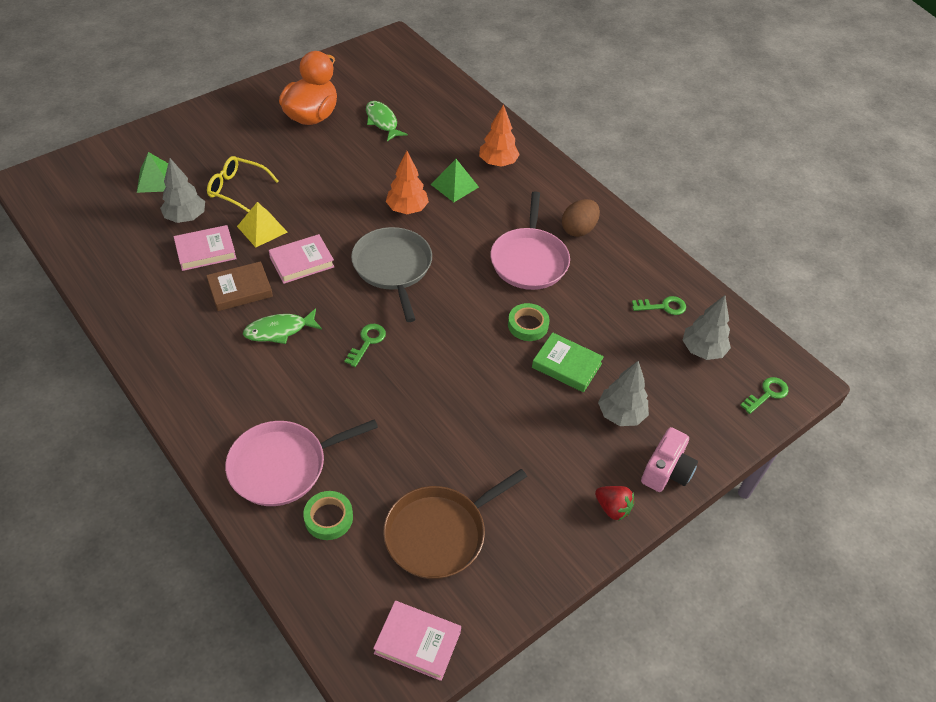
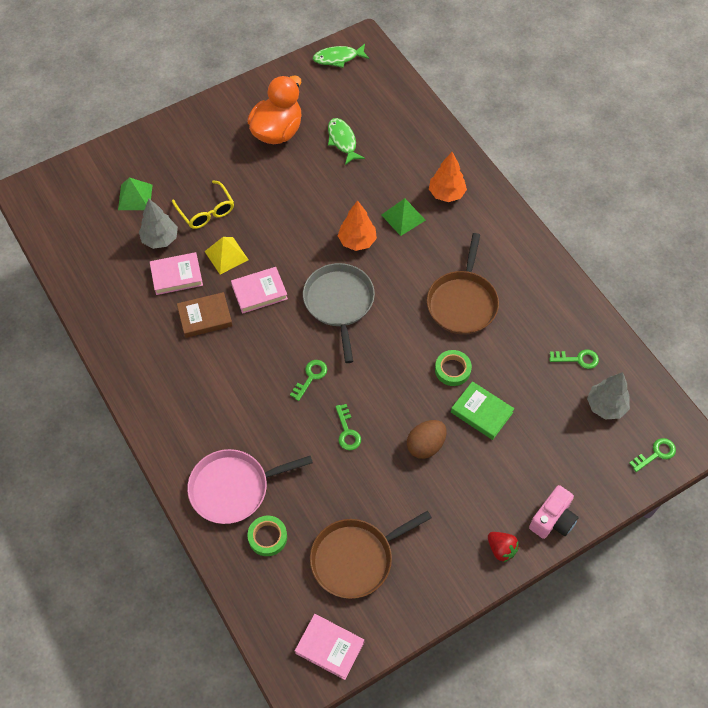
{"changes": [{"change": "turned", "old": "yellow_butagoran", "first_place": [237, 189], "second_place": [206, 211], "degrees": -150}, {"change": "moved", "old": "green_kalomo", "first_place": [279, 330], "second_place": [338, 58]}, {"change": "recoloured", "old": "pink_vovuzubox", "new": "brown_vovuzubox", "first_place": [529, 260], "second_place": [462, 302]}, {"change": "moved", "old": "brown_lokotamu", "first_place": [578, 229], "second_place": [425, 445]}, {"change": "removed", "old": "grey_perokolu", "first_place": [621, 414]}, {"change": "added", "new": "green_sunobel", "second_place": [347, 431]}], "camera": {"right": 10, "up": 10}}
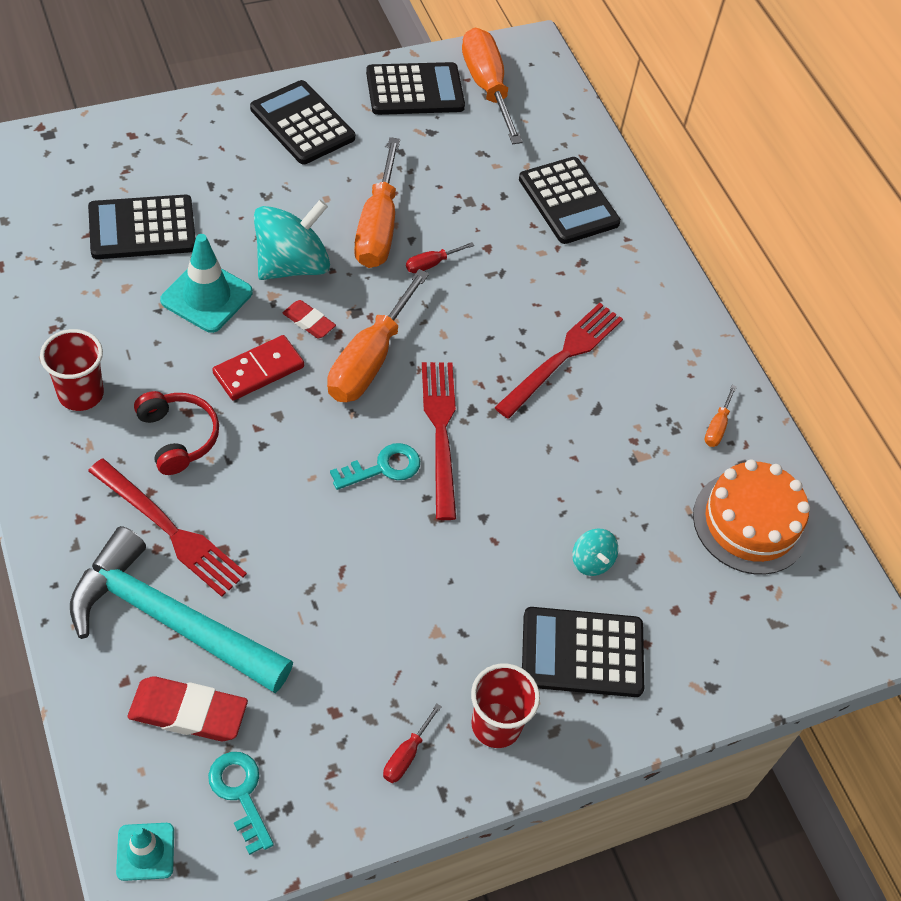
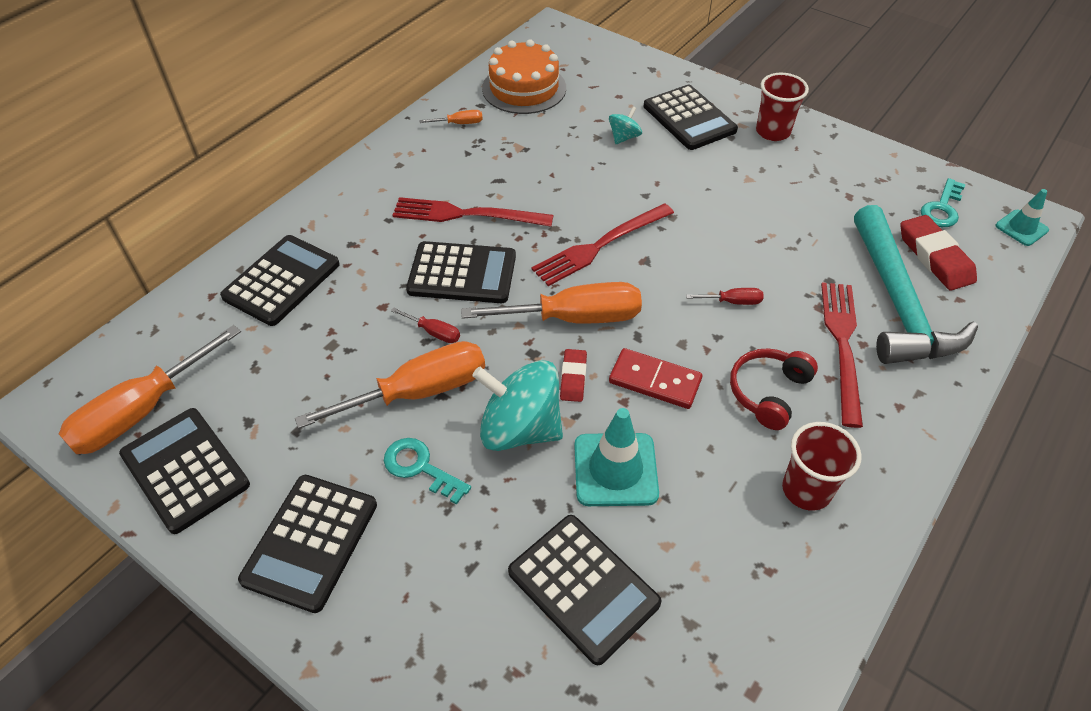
{"changes": [{"change": "moved", "old": "turquoise_sunobel", "first_place": [383, 468], "second_place": [420, 467]}, {"change": "moved", "old": "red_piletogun", "first_place": [406, 755], "second_place": [732, 302]}, {"change": "added", "new": "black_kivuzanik", "second_place": [462, 274]}], "camera": {"right": -115, "up": -5}}
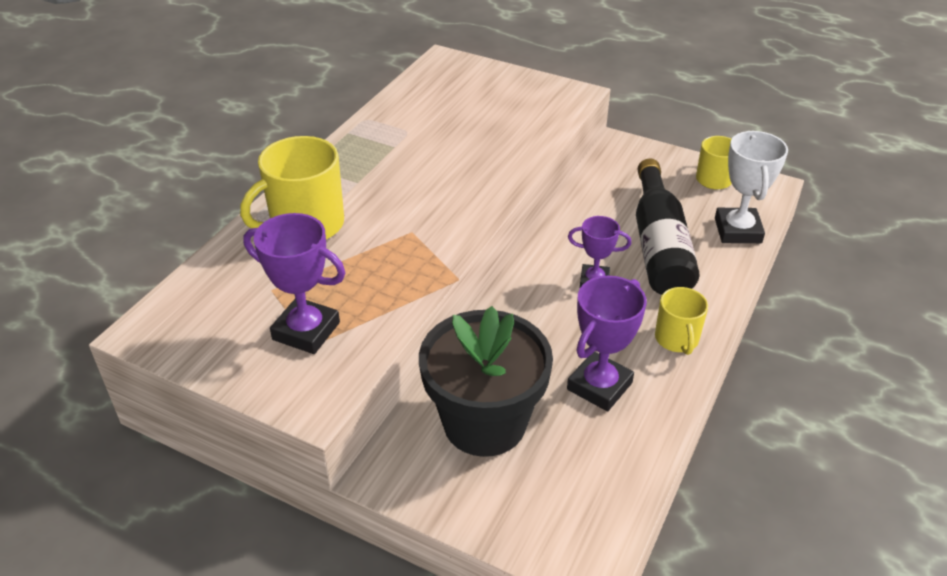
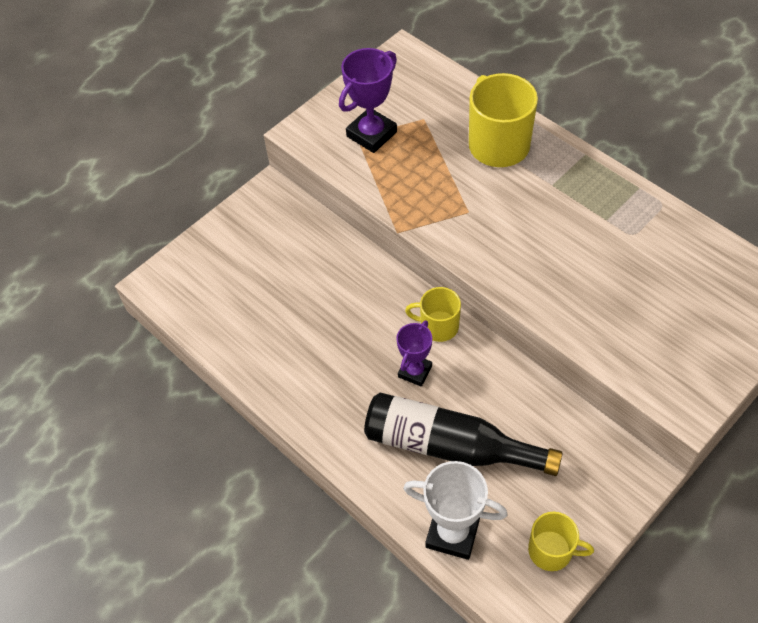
{"changes": [{"change": "removed", "old": "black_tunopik", "first_place": [484, 423]}, {"change": "removed", "old": "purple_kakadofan", "first_place": [599, 386]}, {"change": "moved", "old": "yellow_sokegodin", "first_place": [677, 339], "second_place": [438, 326]}], "camera": {"right": 110, "up": 15}}
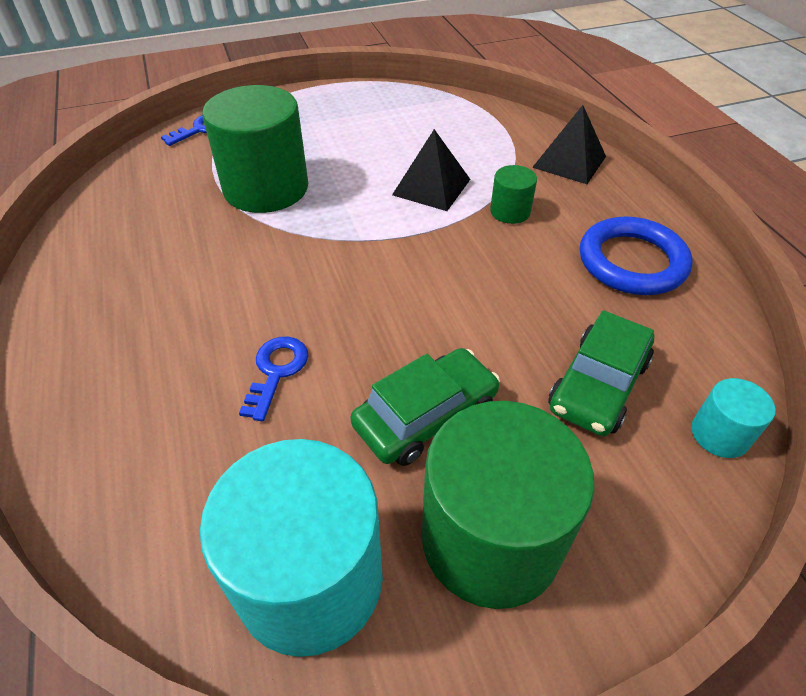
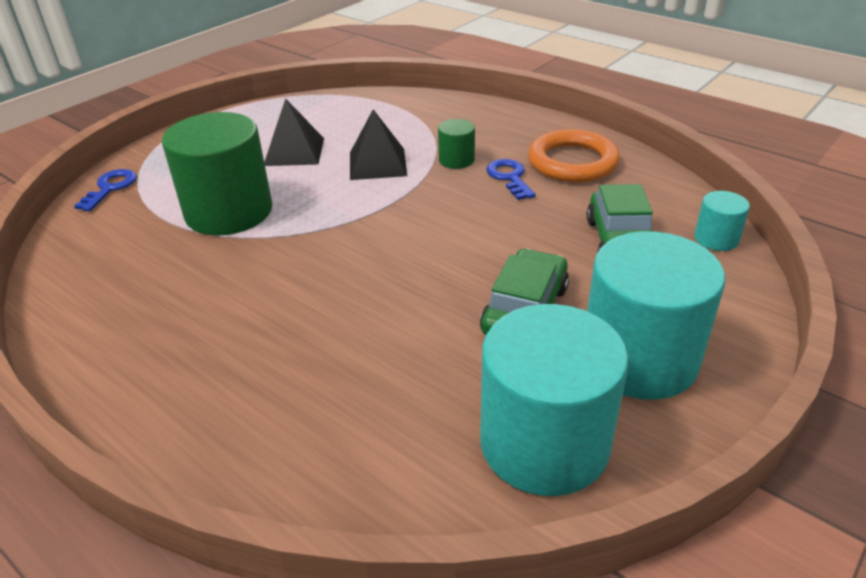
{"changes": [{"change": "moved", "old": "blue_sunobel", "first_place": [276, 371], "second_place": [509, 177]}, {"change": "recoloured", "old": "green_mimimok", "new": "turquoise_mimimok", "first_place": [491, 538], "second_place": [639, 358]}, {"change": "moved", "old": "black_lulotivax", "first_place": [569, 161], "second_place": [294, 151]}, {"change": "recoloured", "old": "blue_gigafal", "new": "orange_gigafal", "first_place": [632, 262], "second_place": [572, 162]}], "camera": {"right": -30, "up": -10}}
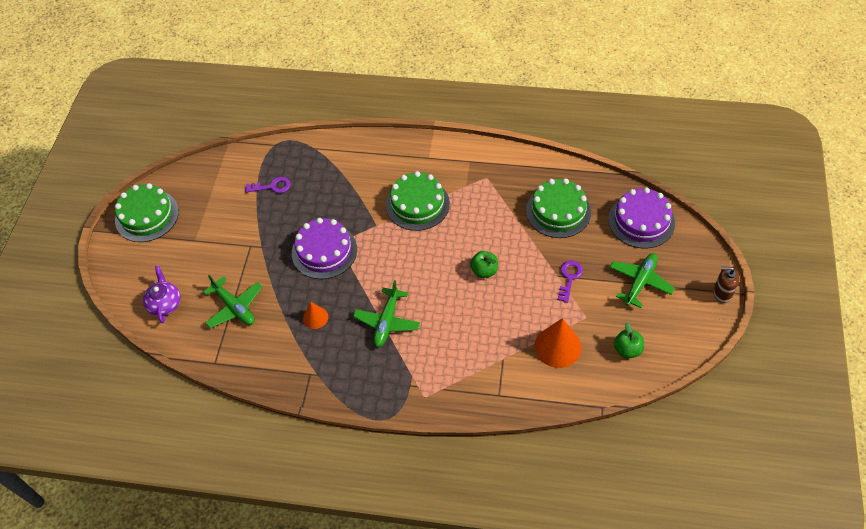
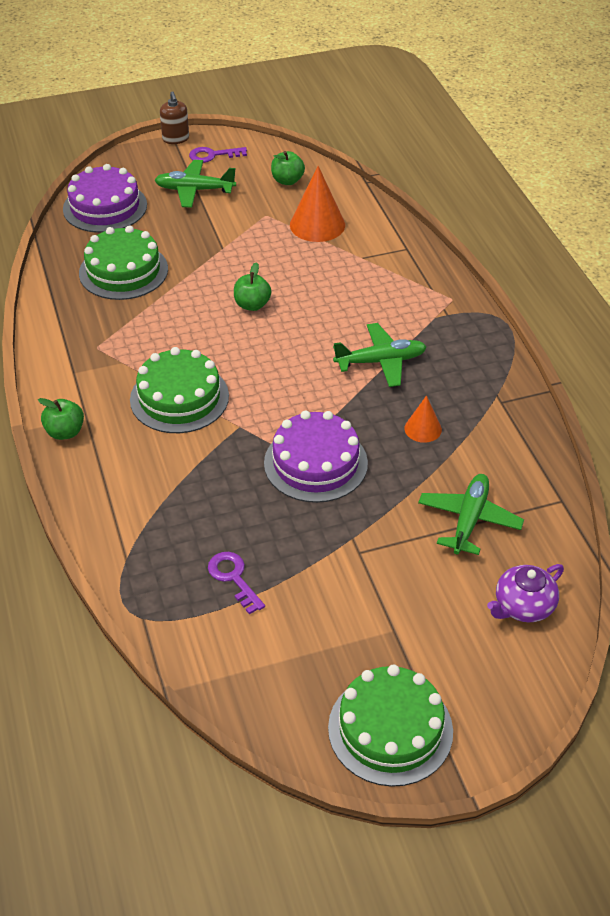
{"changes": [{"change": "moved", "old": "purple_sunobel", "first_place": [569, 278], "second_place": [213, 155]}, {"change": "added", "new": "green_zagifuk", "second_place": [65, 432]}], "camera": {"right": -120, "up": -10}}
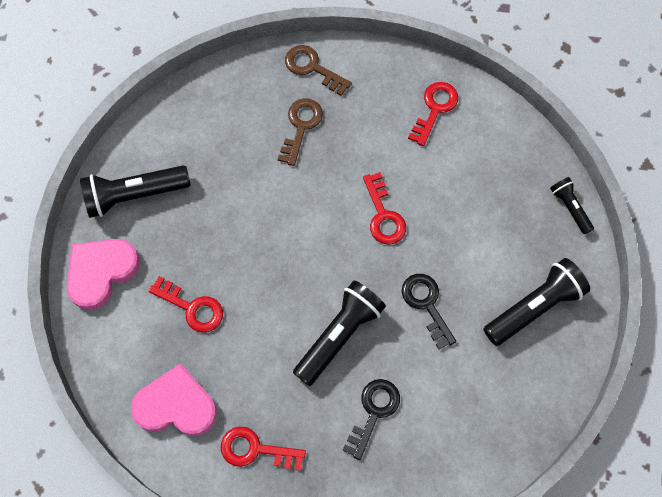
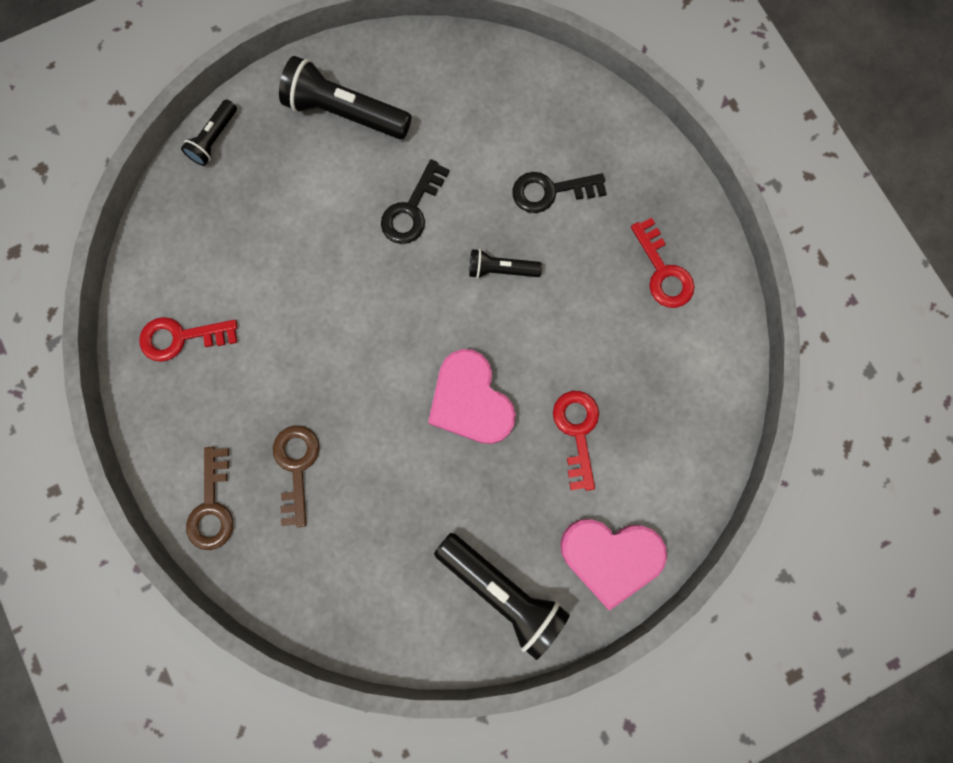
{"changes": [{"change": "moved", "old": "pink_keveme", "first_place": [176, 405], "second_place": [470, 401]}, {"change": "turned", "old": "brown_sunobel", "first_place": [301, 126], "second_place": [296, 467], "degrees": 105}, {"change": "resized", "old": "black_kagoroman", "first_place": [339, 335], "second_place": [501, 270], "factor": 0.55}, {"change": "removed", "old": "red_sunobel", "first_place": [383, 215]}], "camera": {"right": -125, "up": 10}}
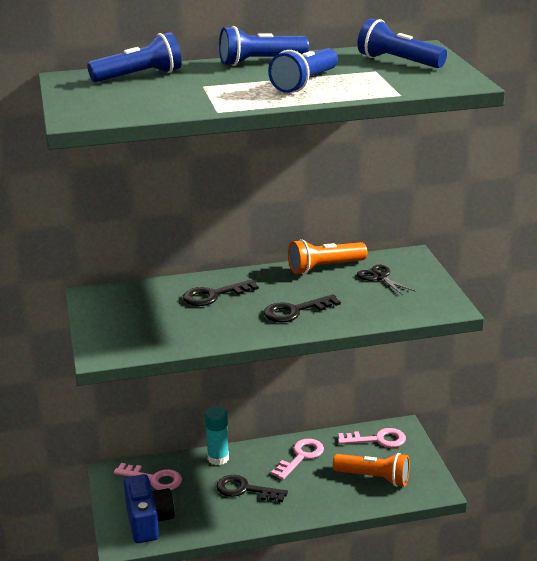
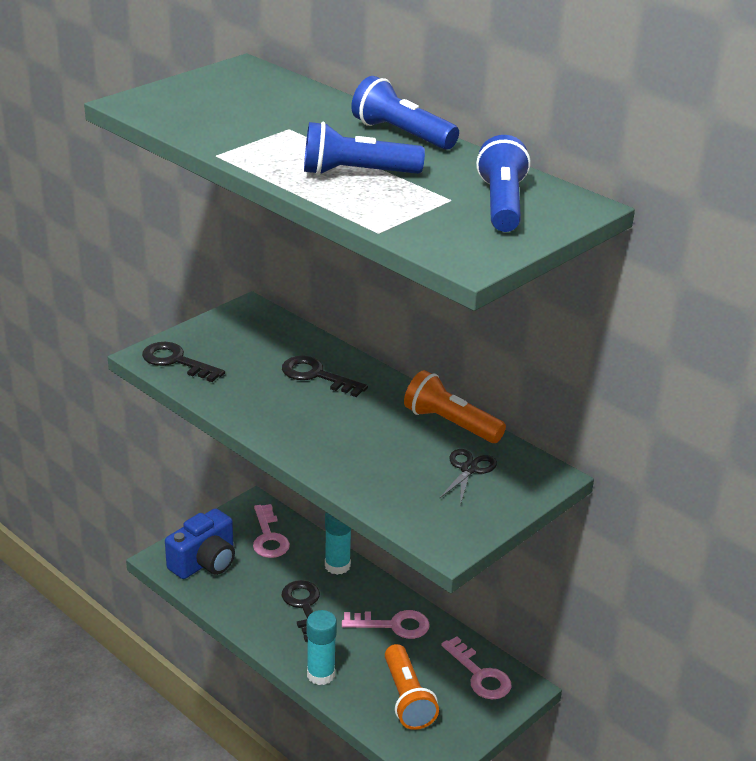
{"changes": [{"change": "removed", "old": "blue_kagoroman", "first_place": [139, 76]}, {"change": "moved", "old": "black_sunobel", "first_place": [295, 311], "second_place": [176, 361]}, {"change": "added", "new": "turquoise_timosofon", "second_place": [321, 674]}], "camera": {"right": 55, "up": 5}}
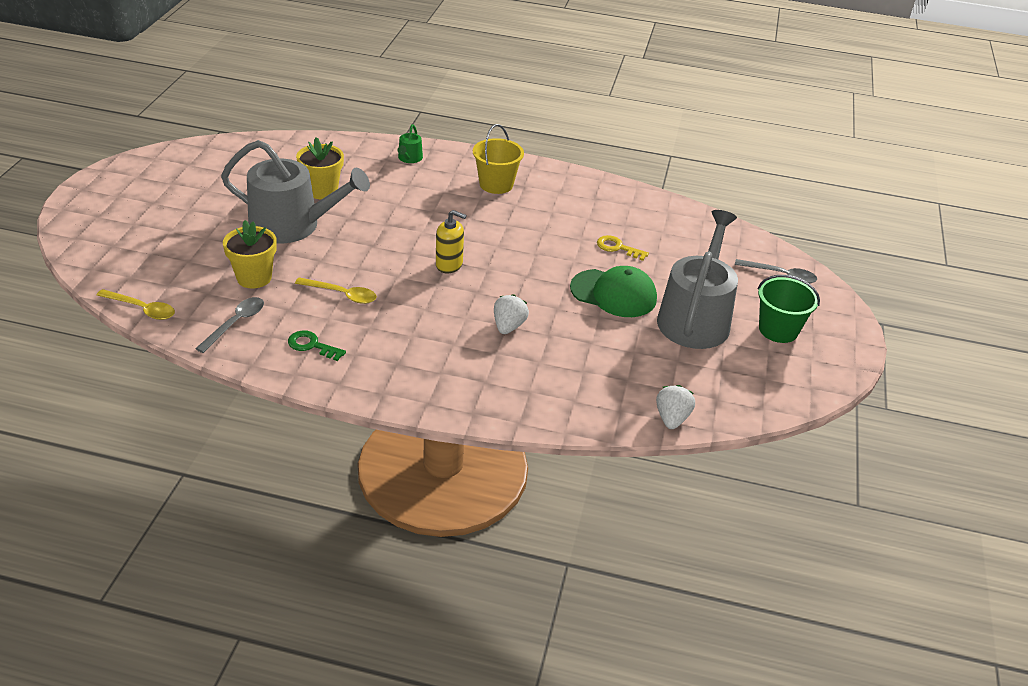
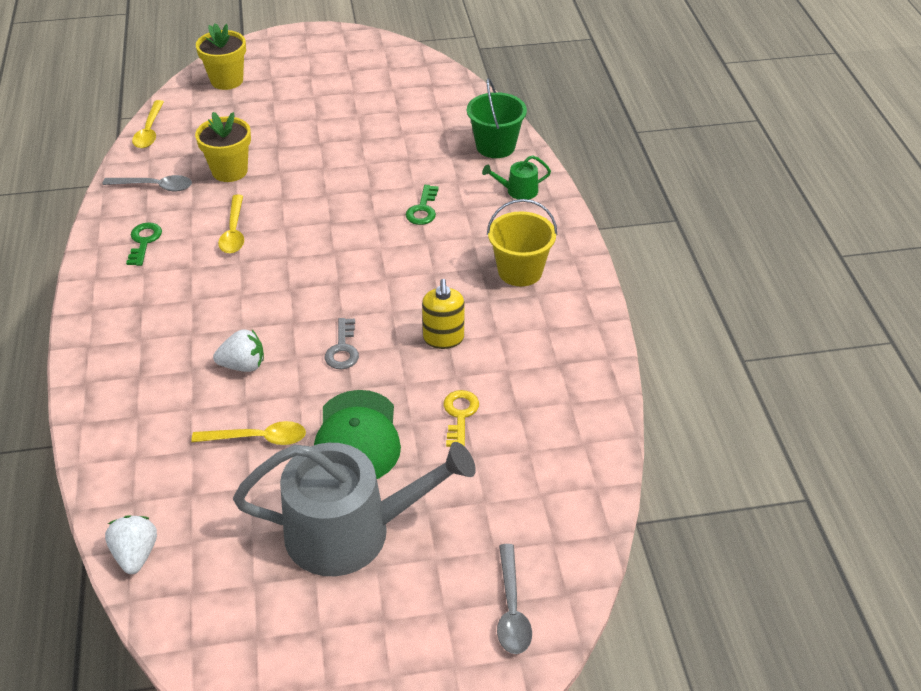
{"changes": [{"change": "removed", "old": "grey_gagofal", "first_place": [293, 225]}, {"change": "moved", "old": "yellow_tunopik", "first_place": [322, 191], "second_place": [227, 80]}, {"change": "moved", "old": "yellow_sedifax", "first_place": [449, 265], "second_place": [443, 338]}, {"change": "turned", "old": "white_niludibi", "first_place": [672, 418], "second_place": [136, 554], "degrees": -90}, {"change": "moved", "old": "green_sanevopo", "first_place": [778, 330], "second_place": [495, 146]}, {"change": "added", "new": "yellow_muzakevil", "second_place": [258, 438]}, {"change": "added", "new": "grey_sunobel", "second_place": [342, 349]}, {"change": "added", "new": "green_sunobel", "second_place": [423, 209]}], "camera": {"right": 70, "up": 5}}
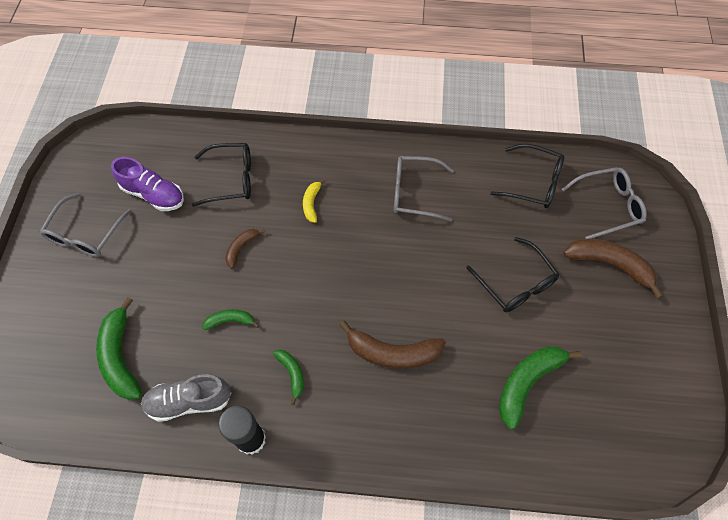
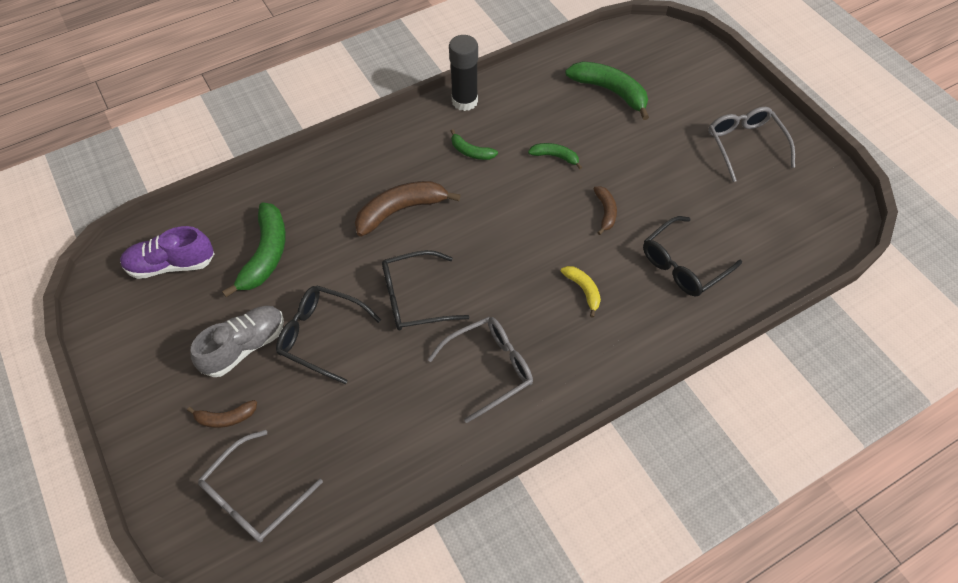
{"changes": [{"change": "moved", "old": "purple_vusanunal", "first_place": [153, 194], "second_place": [171, 264]}, {"change": "moved", "old": "grey_vusanunal", "first_place": [189, 401], "second_place": [244, 347]}, {"change": "turned", "old": "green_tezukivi", "first_place": [230, 321], "second_place": [555, 157], "degrees": -120}, {"change": "moved", "old": "black_butagoran", "first_place": [533, 183], "second_place": [414, 298]}, {"change": "resized", "old": "brown_tezukivi", "first_place": [610, 265], "second_place": [226, 418], "factor": 0.54}], "camera": {"right": 145, "up": -5}}
